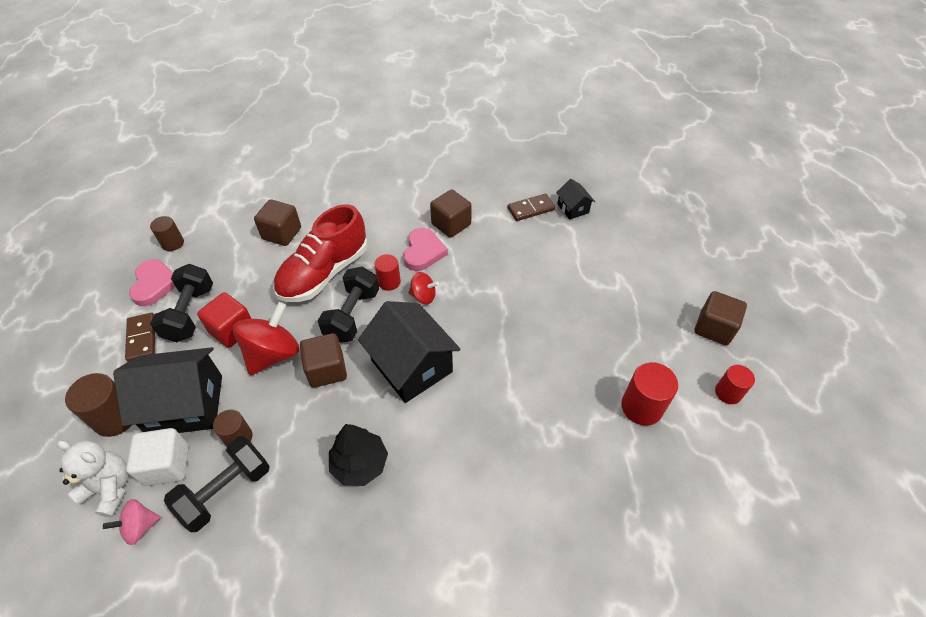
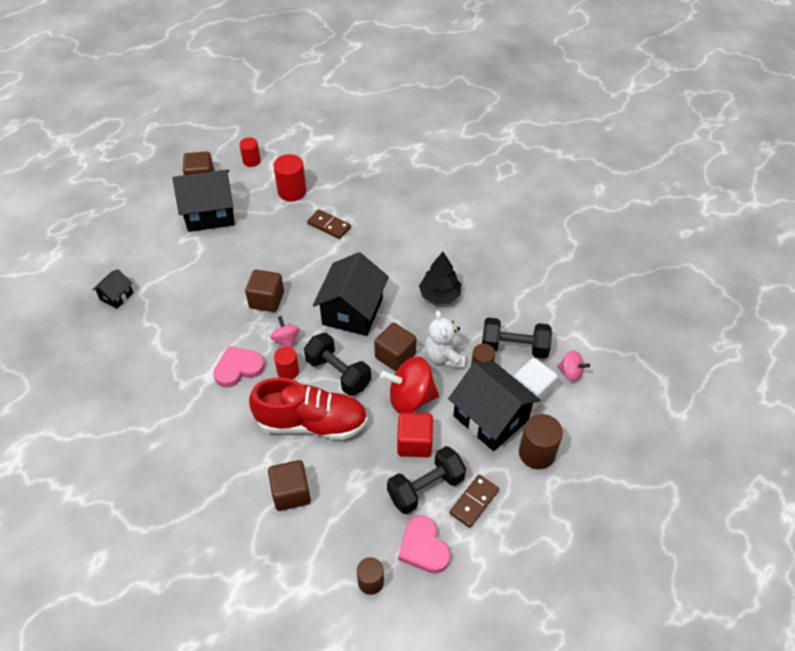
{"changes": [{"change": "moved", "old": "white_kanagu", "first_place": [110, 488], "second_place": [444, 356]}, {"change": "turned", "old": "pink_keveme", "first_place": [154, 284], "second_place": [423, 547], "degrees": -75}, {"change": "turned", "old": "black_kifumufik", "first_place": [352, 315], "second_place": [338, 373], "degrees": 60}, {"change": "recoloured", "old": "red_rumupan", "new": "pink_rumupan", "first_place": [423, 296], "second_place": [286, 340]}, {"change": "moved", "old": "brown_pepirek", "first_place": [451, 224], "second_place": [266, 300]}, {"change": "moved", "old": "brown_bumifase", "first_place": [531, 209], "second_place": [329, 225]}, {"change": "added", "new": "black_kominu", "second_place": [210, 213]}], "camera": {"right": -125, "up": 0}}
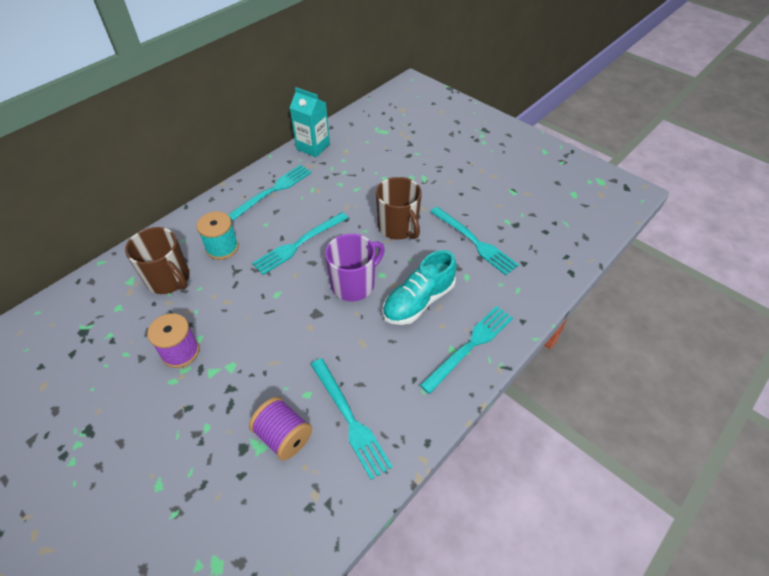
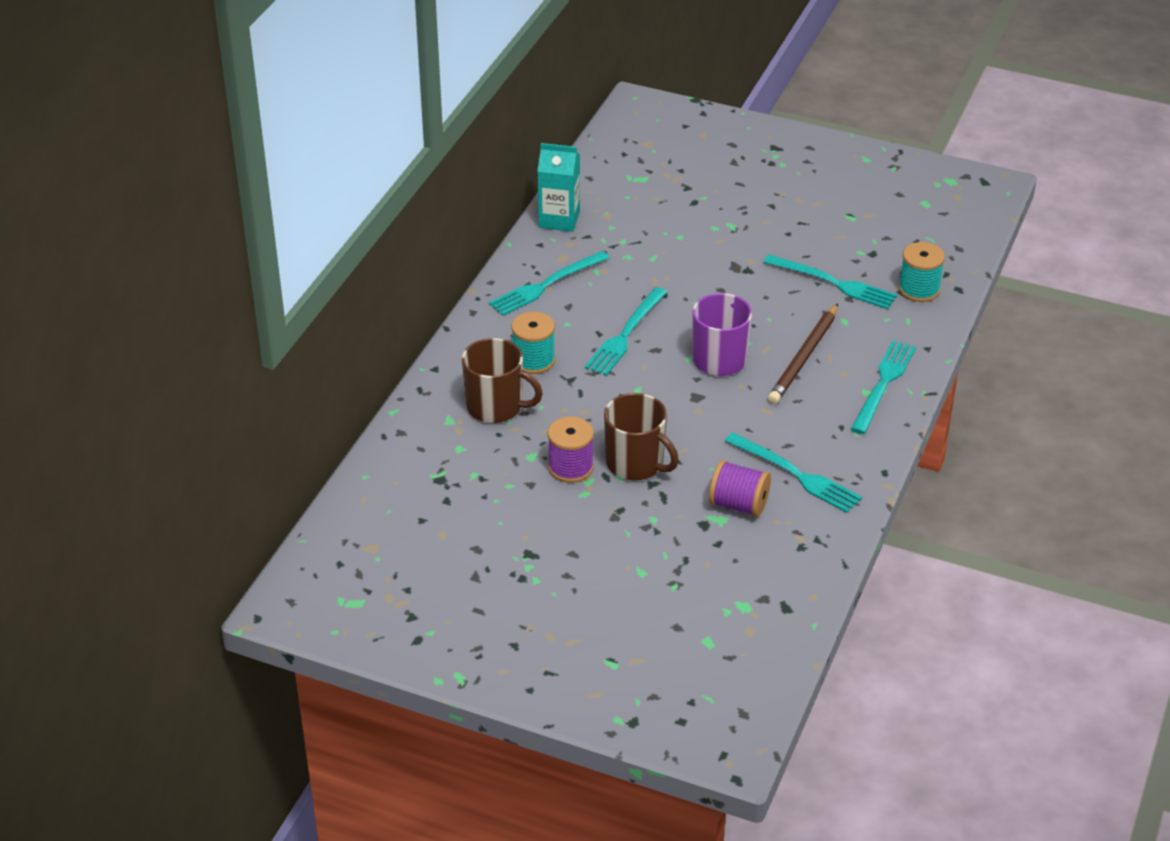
{"changes": [{"change": "turned", "old": "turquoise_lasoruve", "first_place": [272, 191], "second_place": [546, 285], "degrees": -150}, {"change": "moved", "old": "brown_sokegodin", "first_place": [398, 227], "second_place": [636, 464]}, {"change": "replaced", "old": "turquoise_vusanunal", "new": "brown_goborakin", "first_place": [418, 301], "second_place": [804, 357]}, {"change": "added", "new": "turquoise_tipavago", "second_place": [919, 289]}], "camera": {"right": -20, "up": -10}}
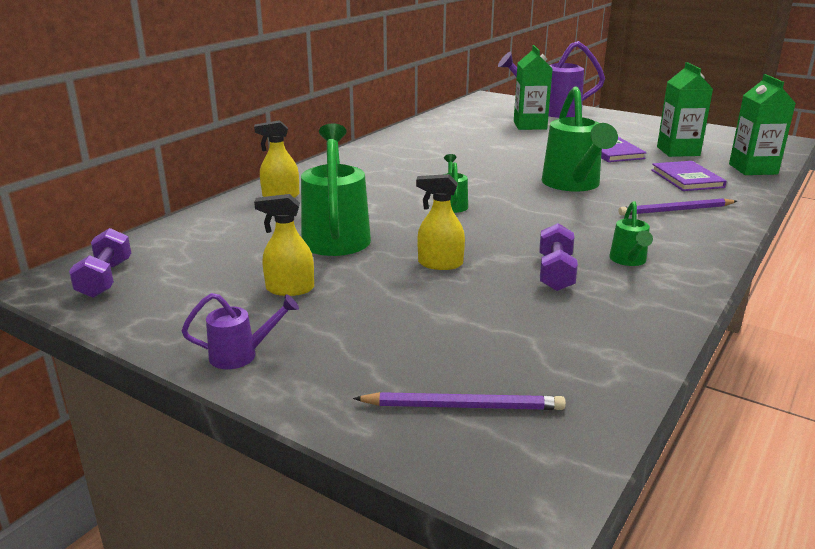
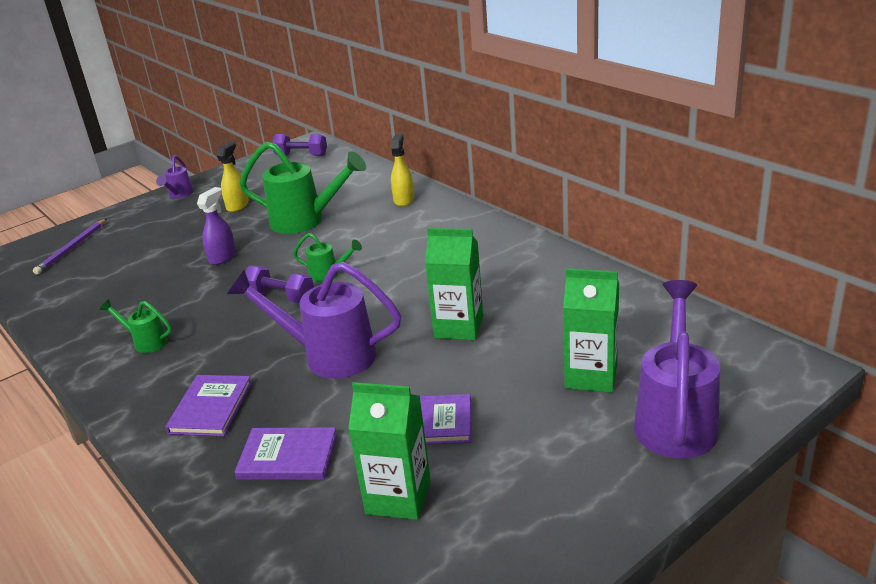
{"changes": [{"change": "recoloured", "old": "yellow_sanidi", "new": "purple_sanidi", "first_place": [440, 264], "second_place": [222, 257]}, {"change": "moved", "old": "purple_kifumufik", "first_place": [555, 273], "second_place": [280, 297]}, {"change": "recoloured", "old": "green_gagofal", "new": "purple_gagofal", "first_place": [573, 185], "second_place": [328, 356]}, {"change": "replaced", "old": "purple_goborakin", "new": "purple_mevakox", "first_place": [676, 210], "second_place": [210, 408]}, {"change": "moved", "old": "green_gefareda", "first_place": [753, 169], "second_place": [458, 327]}], "camera": {"right": 110, "up": 5}}
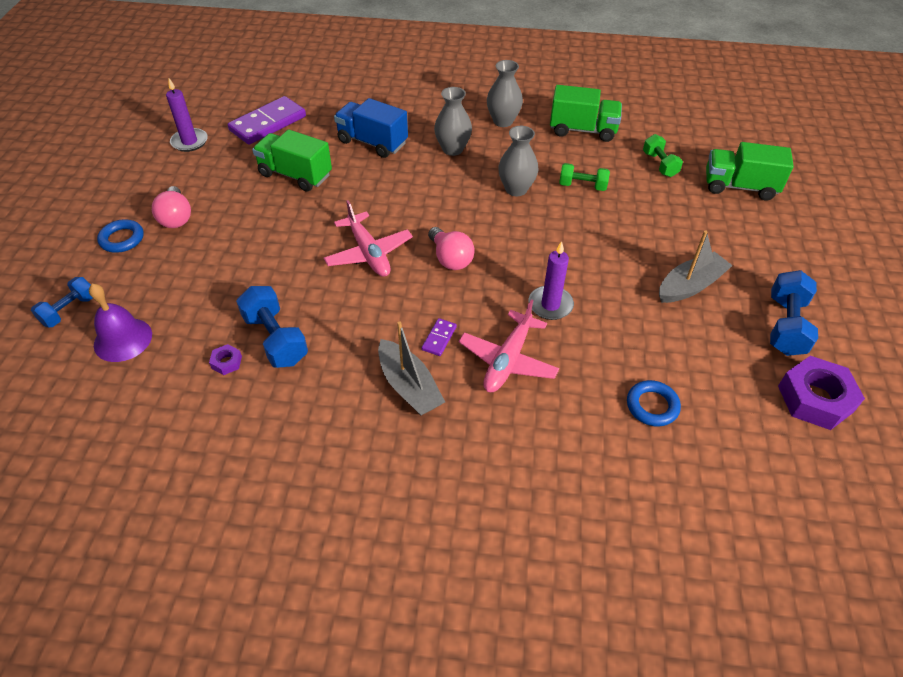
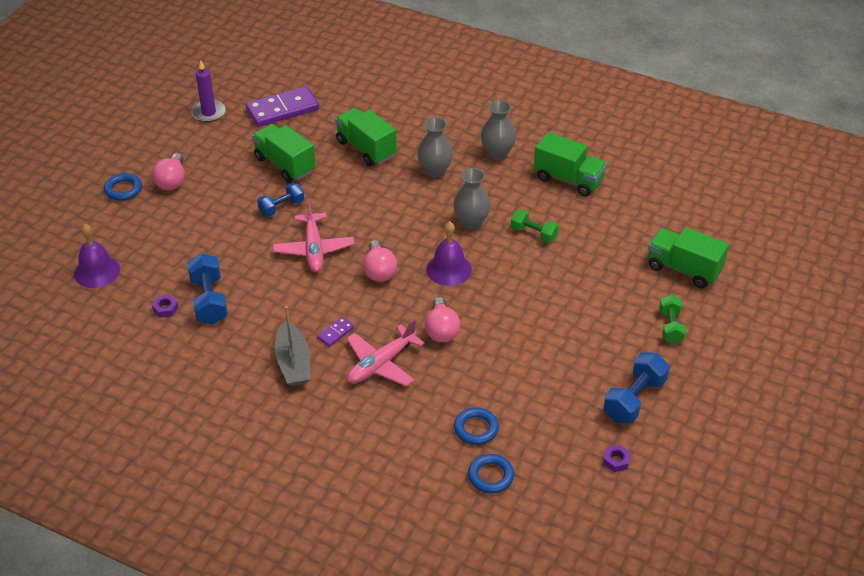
{"changes": [{"change": "moved", "old": "blue_kifumufik", "first_place": [69, 310], "second_place": [281, 207]}, {"change": "recoloured", "old": "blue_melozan", "new": "green_melozan", "first_place": [372, 142], "second_place": [366, 148]}, {"change": "replaced", "old": "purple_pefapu", "new": "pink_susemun", "first_place": [550, 305], "second_place": [441, 330]}, {"change": "moved", "old": "green_kifumufik", "first_place": [659, 164], "second_place": [670, 327]}, {"change": "removed", "old": "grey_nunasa", "first_place": [690, 286]}, {"change": "resized", "old": "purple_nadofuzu", "first_place": [815, 399], "second_place": [616, 461], "factor": 0.44}, {"change": "added", "new": "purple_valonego", "second_place": [449, 269]}, {"change": "added", "new": "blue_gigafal", "second_place": [490, 476]}], "camera": {"right": 20, "up": -5}}
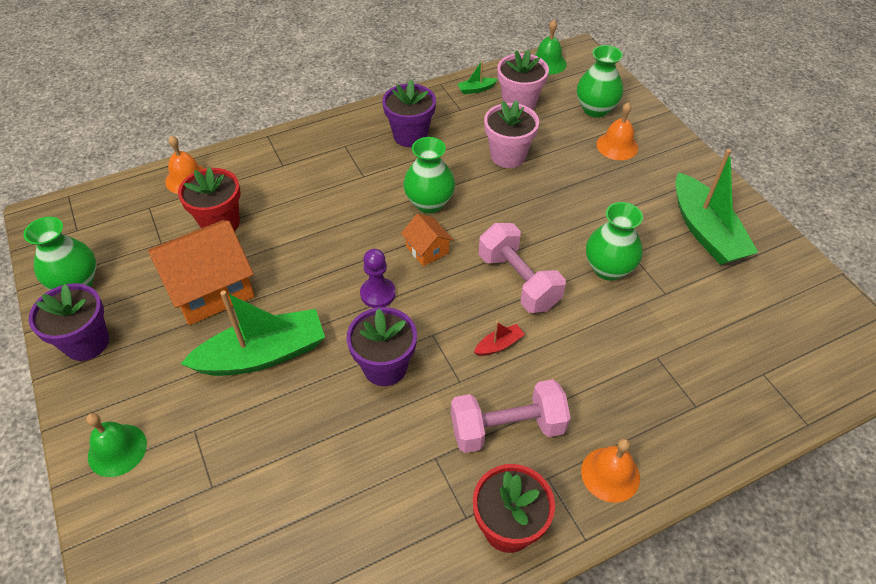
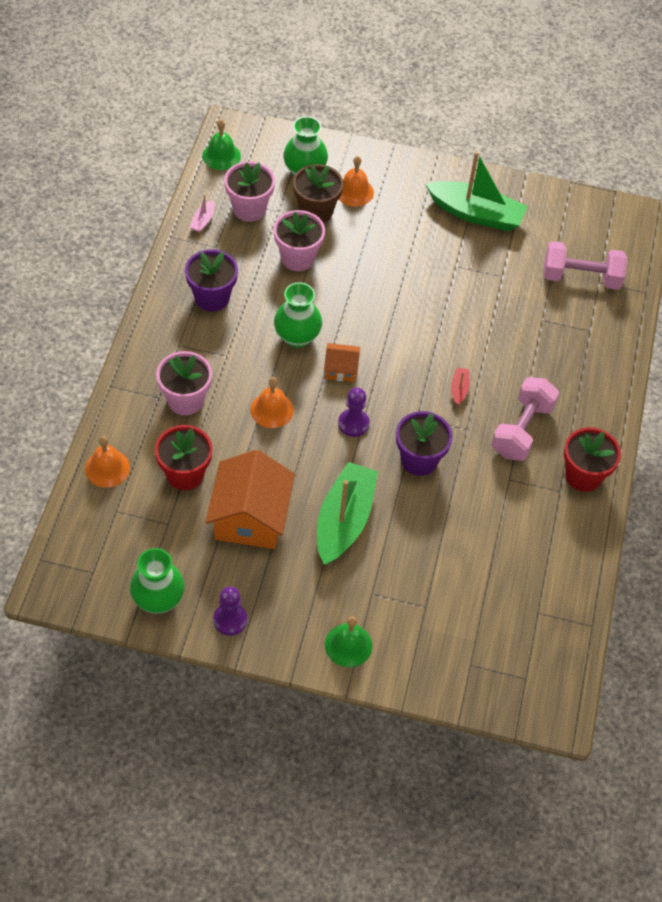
{"changes": [{"change": "replaced", "old": "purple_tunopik", "new": "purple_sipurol", "first_place": [87, 342], "second_place": [230, 620]}, {"change": "recoloured", "old": "green_nunasa", "new": "pink_nunasa", "first_place": [476, 89], "second_place": [203, 221]}, {"change": "moved", "old": "pink_kifumufik", "first_place": [518, 281], "second_place": [581, 278]}, {"change": "moved", "old": "orange_valonego", "first_place": [610, 474], "second_place": [272, 410]}, {"change": "removed", "old": "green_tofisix", "first_place": [608, 268]}, {"change": "added", "new": "pink_tunopik", "second_place": [185, 400]}, {"change": "added", "new": "brown_tunopik", "second_place": [316, 212]}], "camera": {"right": -55, "up": 5}}
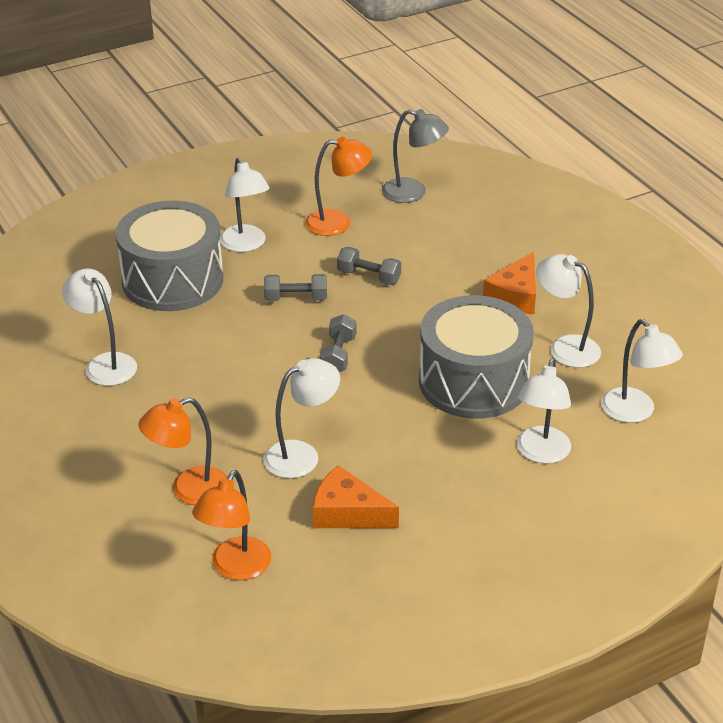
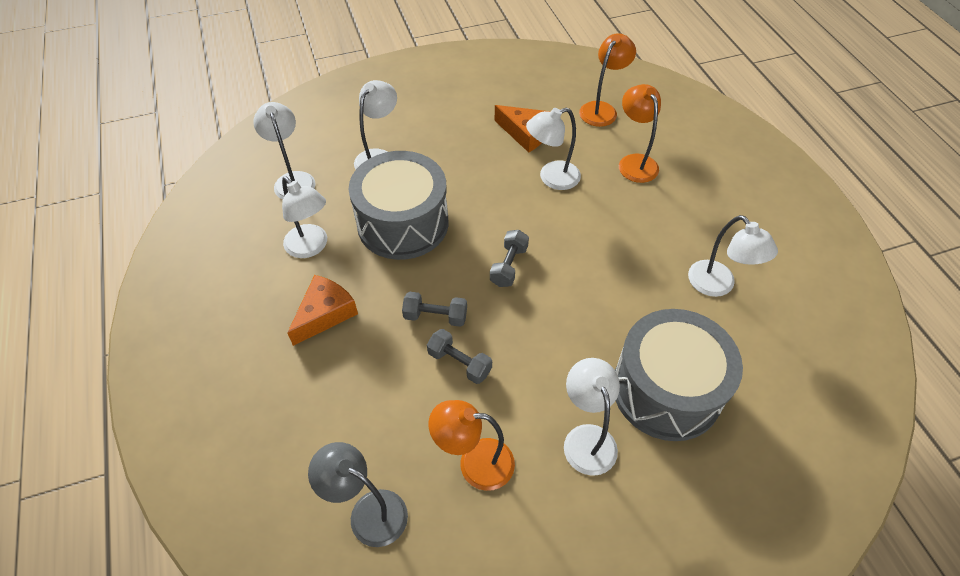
{"changes": [{"change": "turned", "old": "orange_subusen", "first_place": [189, 490], "second_place": [634, 162], "degrees": -90}, {"change": "moved", "old": "grey_kifumufik", "first_place": [296, 299], "second_place": [435, 316]}], "camera": {"right": -170, "up": 15}}
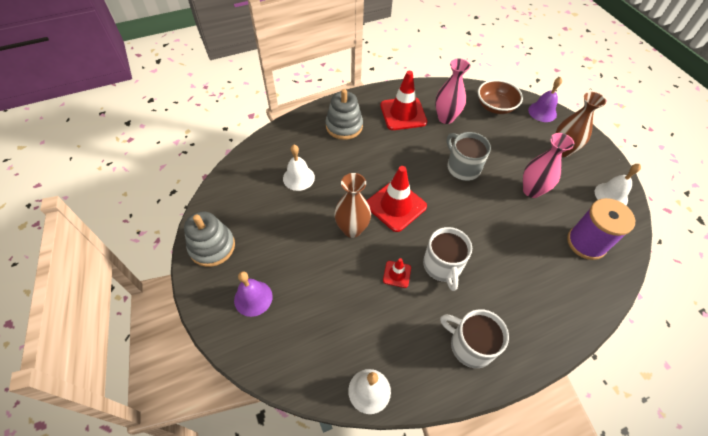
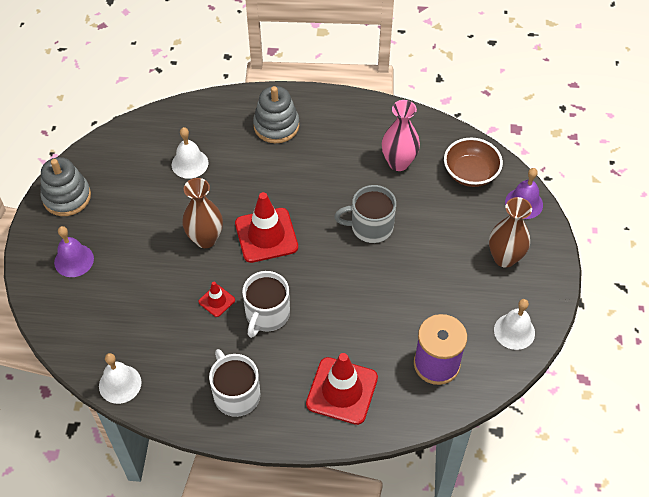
{"changes": [{"change": "moved", "old": "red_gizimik", "first_place": [403, 114], "second_place": [342, 391]}, {"change": "turned", "old": "grey_sokegodin", "first_place": [463, 167], "second_place": [370, 227], "degrees": -90}, {"change": "removed", "old": "pink_tofisix", "first_place": [532, 190]}], "camera": {"right": 30, "up": 0}}
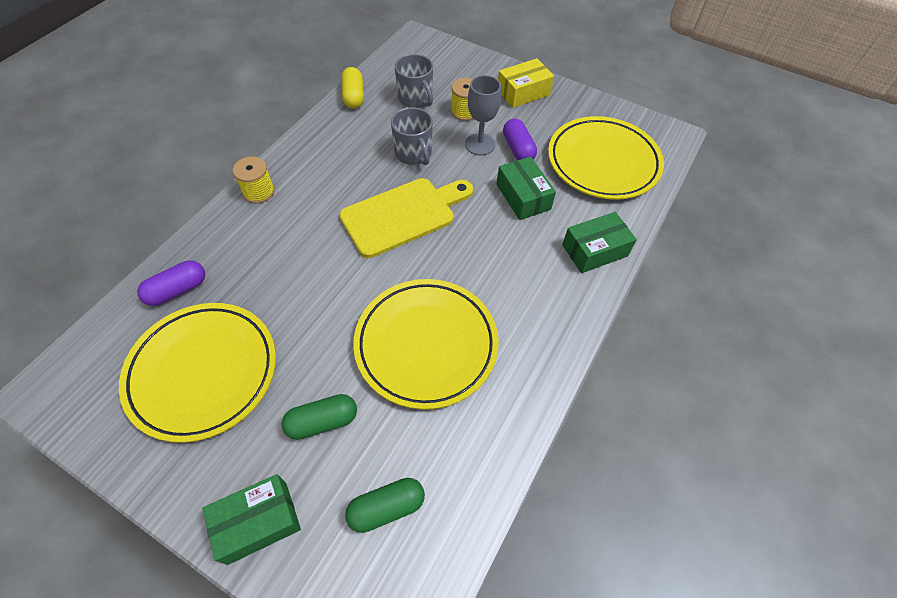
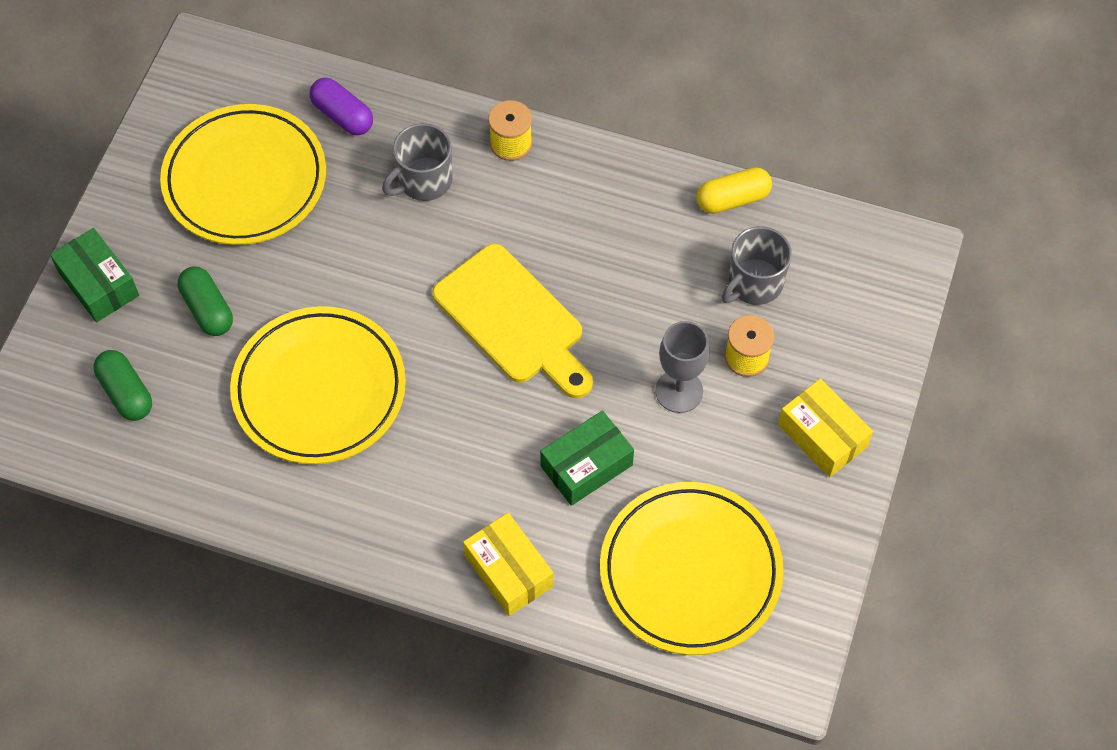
{"changes": [{"change": "moved", "old": "grey_sokegodin", "first_place": [413, 154], "second_place": [423, 181]}, {"change": "removed", "old": "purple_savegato", "first_place": [518, 149]}, {"change": "recoloured", "old": "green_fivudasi", "new": "yellow_fivudasi", "first_place": [595, 250], "second_place": [508, 571]}], "camera": {"right": 80, "up": 5}}
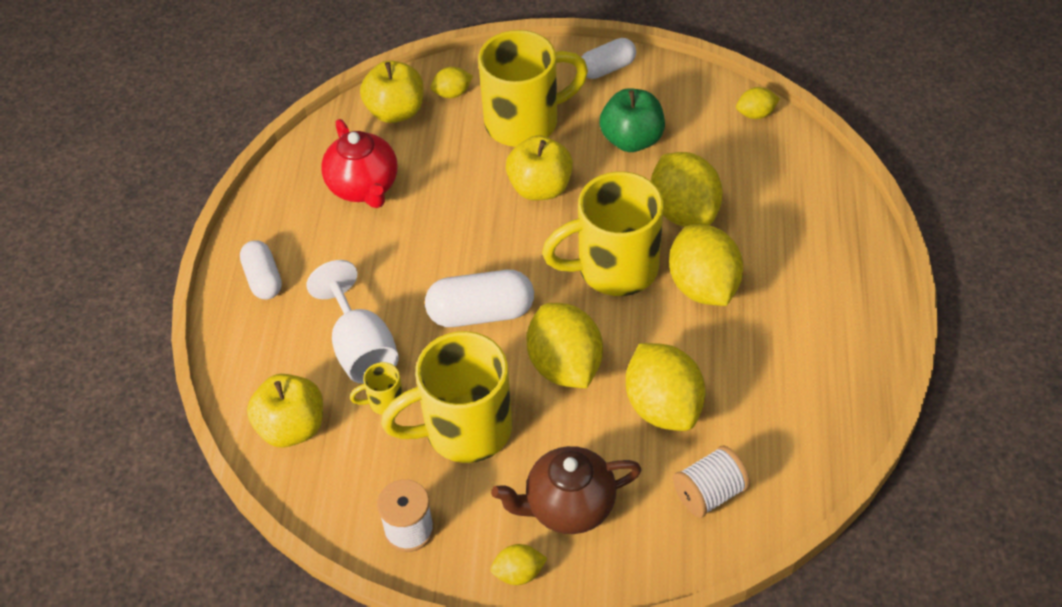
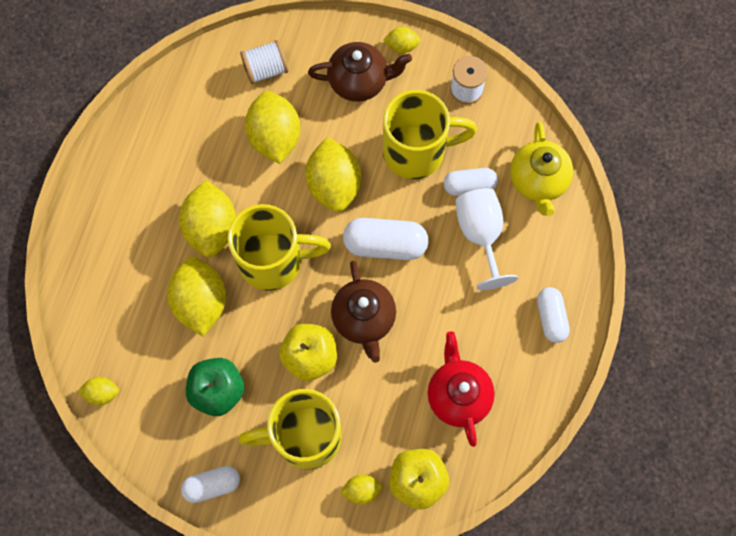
{"changes": [{"change": "replaced", "old": "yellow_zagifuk", "new": "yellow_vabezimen", "first_place": [292, 427], "second_place": [538, 181]}, {"change": "replaced", "old": "yellow_sokegodin", "new": "white_savegato", "first_place": [384, 401], "second_place": [469, 186]}, {"change": "added", "new": "brown_vabezimen", "second_place": [364, 319]}], "camera": {"right": -170, "up": 20}}
